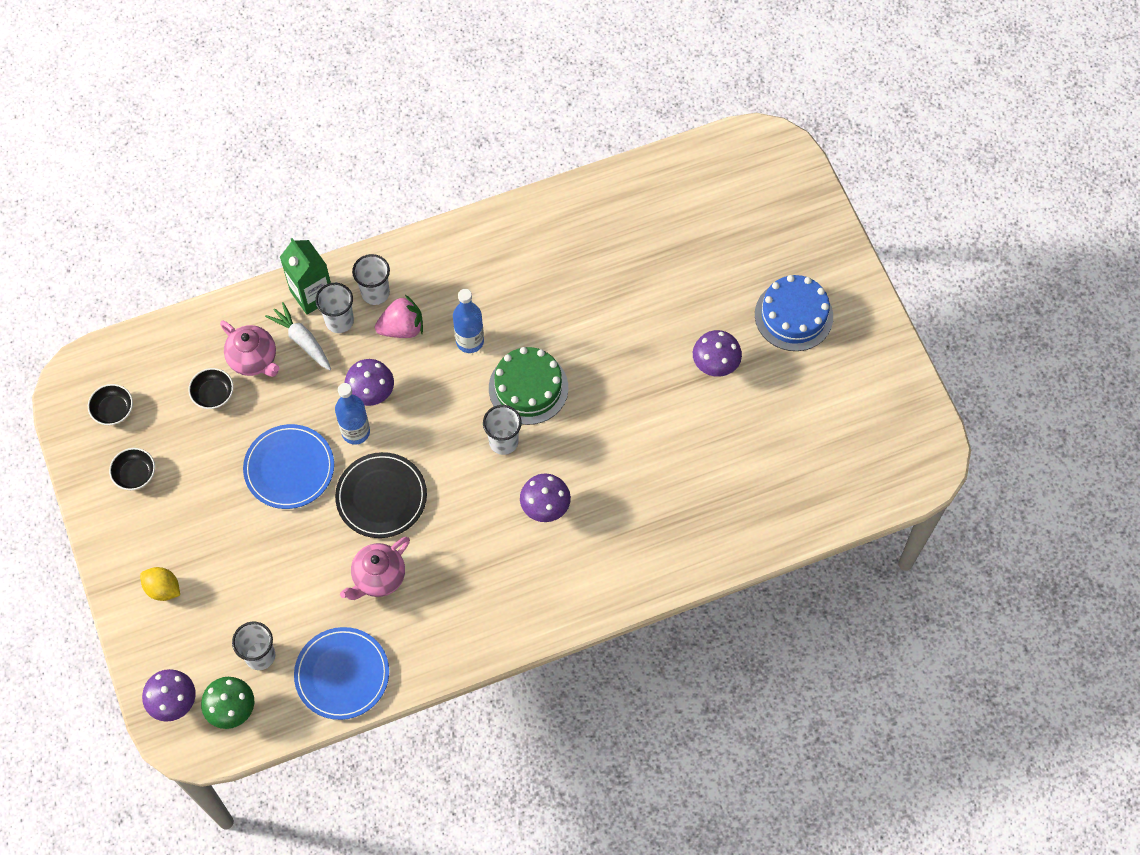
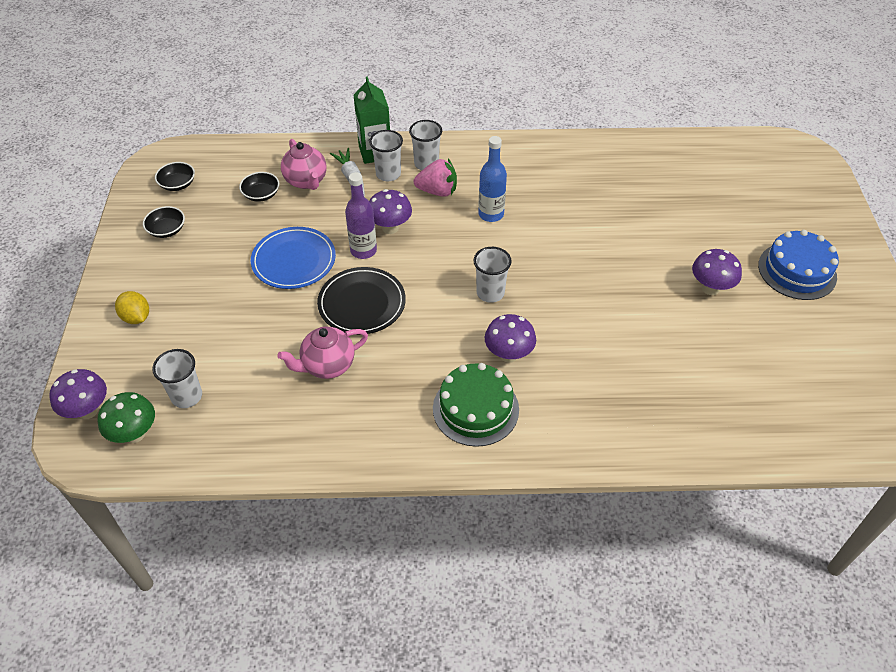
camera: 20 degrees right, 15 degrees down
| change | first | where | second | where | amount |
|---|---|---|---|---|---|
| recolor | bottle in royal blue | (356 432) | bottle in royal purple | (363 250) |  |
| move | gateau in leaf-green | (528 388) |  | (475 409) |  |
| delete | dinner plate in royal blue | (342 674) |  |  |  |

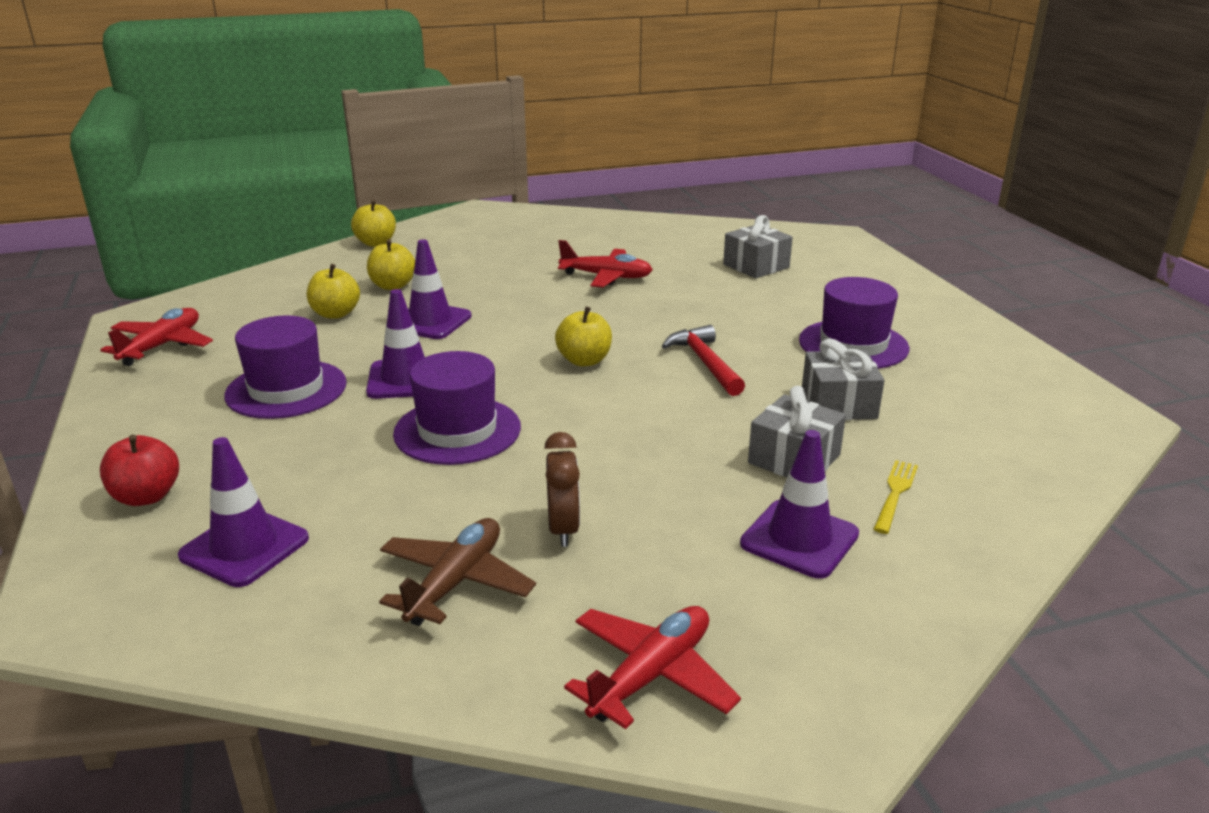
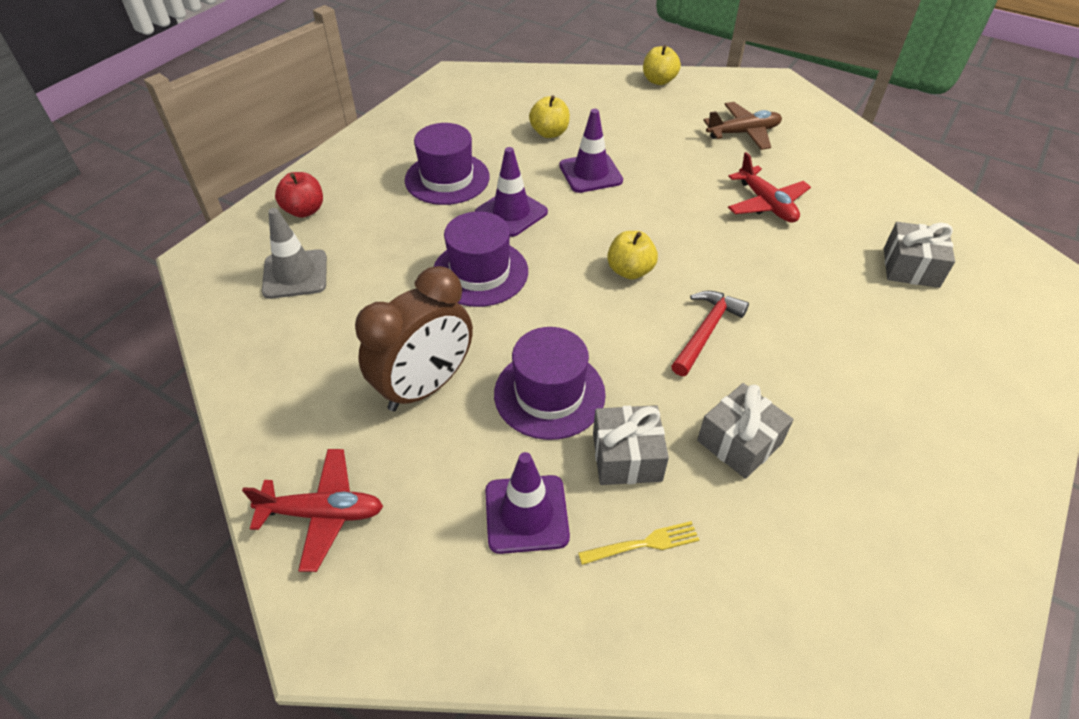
camera: 50 degrees right, 20 degrees up
| change | first | where | second | where | amount |
|---|---|---|---|---|---|
| recolor | traffic cone in royal purple | (244 547) | traffic cone in ash-grey | (295 274) |  |
| resize | bedside clock in russet | (563 529) |  | (425 387) | x1.84 |
| move | tall hat in royal purple | (853 344) |  | (549 394) |  |
| move | toy plane in russet | (455 582) |  | (743 133) |  |
| delete | toy plane in red | (162 346) |  |  |  |
| delete | toy apple in yellow | (393 286) |  |  |  |

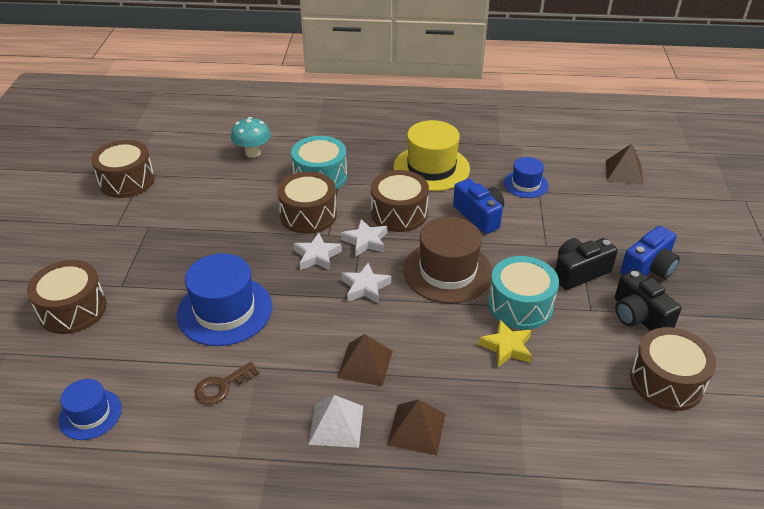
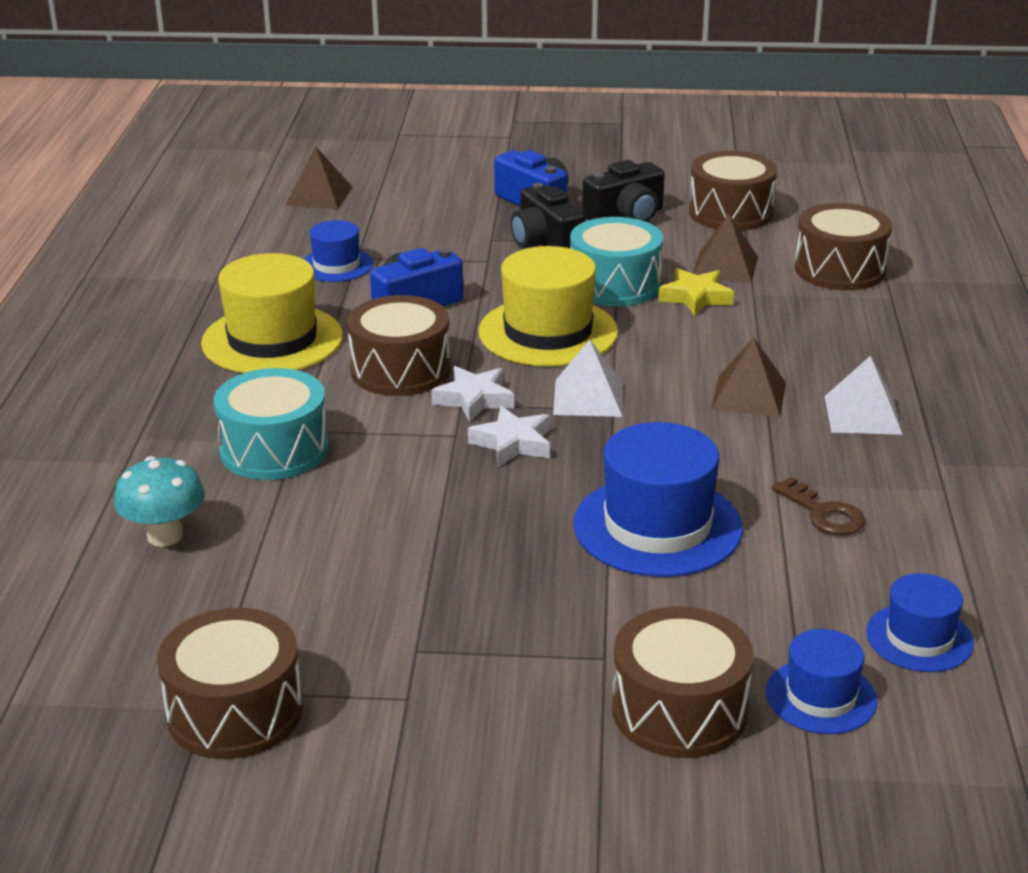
camera: 90 degrees left, 10 degrees down
| change | first | where | second | where | amount |
|---|---|---|---|---|---|
| recolor | tall hat in russet | (447 271) | tall hat in yellow | (548 332) |  |
| replace | five-pointed star in snow-white | (365 287) | pyramid in snow-white | (588 398) |  |
| move | pyramid in russet | (416 429) |  | (725 267) |  |
| insert |  |  | tall hat in royal blue | (821 696) |  |
| move | snare drum in russet | (308 215) |  | (840 269) |  |

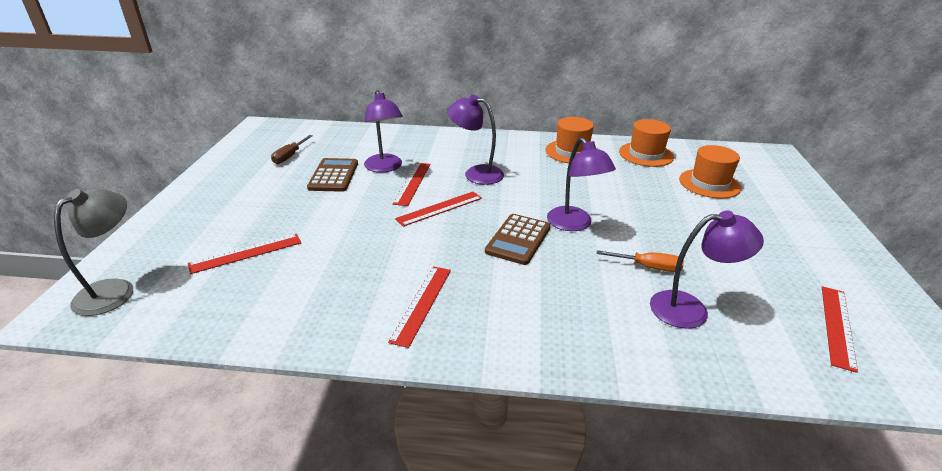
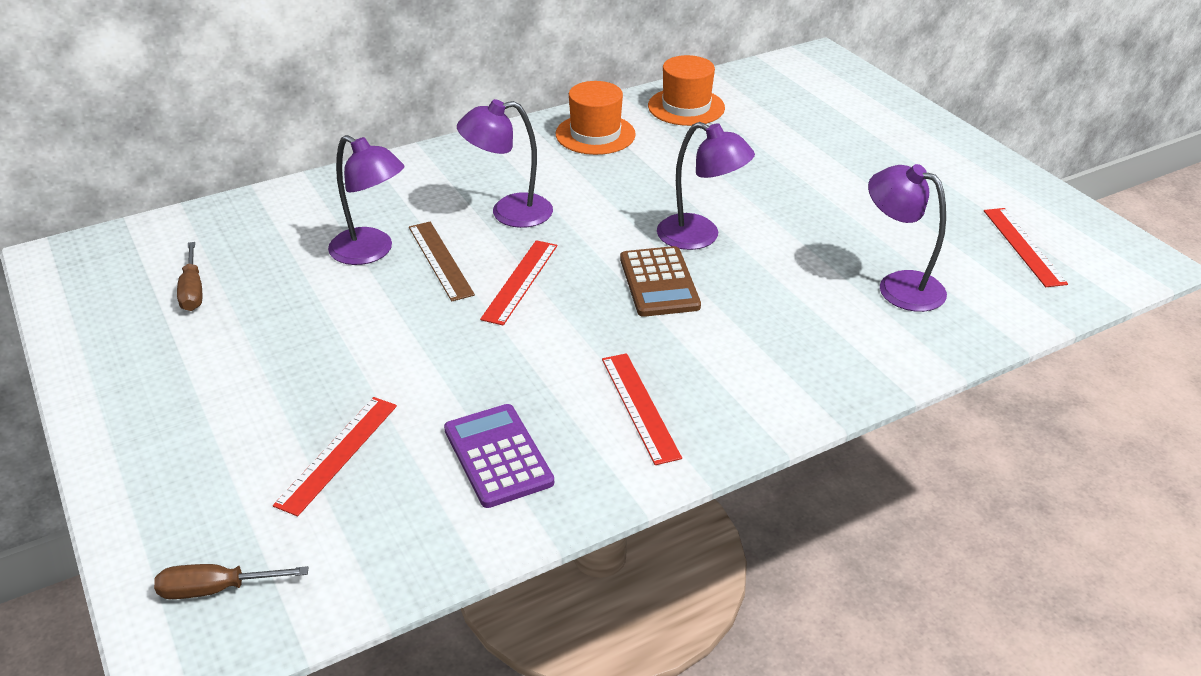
camera: 35 degrees left, 5 degrees up
| change | first | where | second | where | amount |
|---|---|---|---|---|---|
| replace | lamp in ash-grey | (115 290) | screwdriver in russet | (217 589) |  |
| recolor | ruler in red | (412 183) | ruler in russet | (440 260) |  |
| insert |  |  | pocket calculator in royal purple | (498 456) |  |
| rotate | lamp in royal purple | (690 309) |  | (898 286) | 105 degrees counterclockwise |
| delete | pocket calculator in russet | (333 176) |  |  |  |
| delete | screwdriver in orange | (648 267) |  |  |  |
| delete | tall hat in orange | (709 183) |  |  |  |

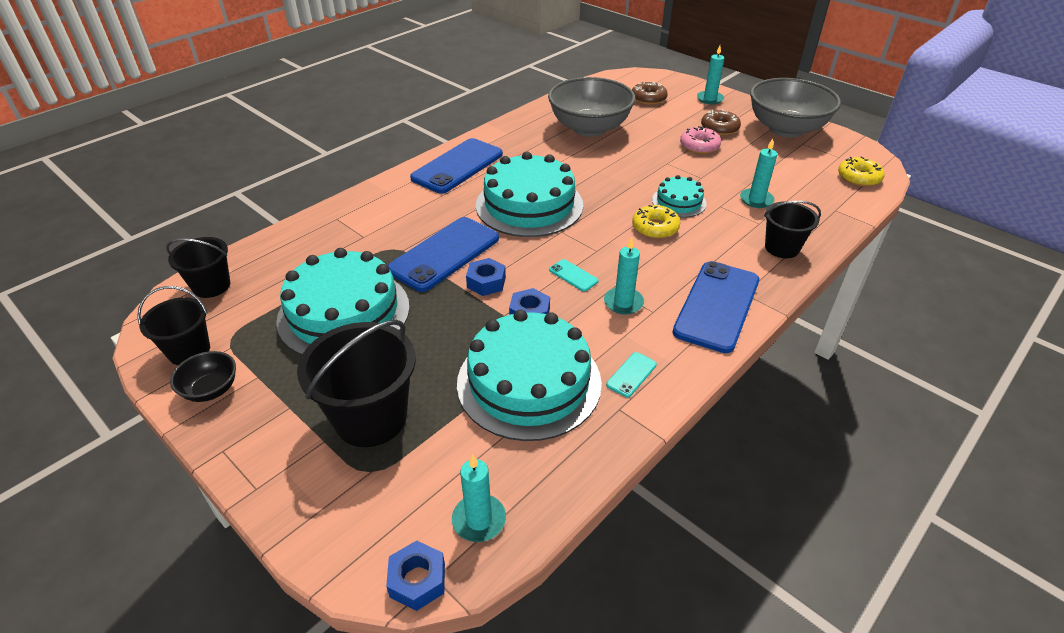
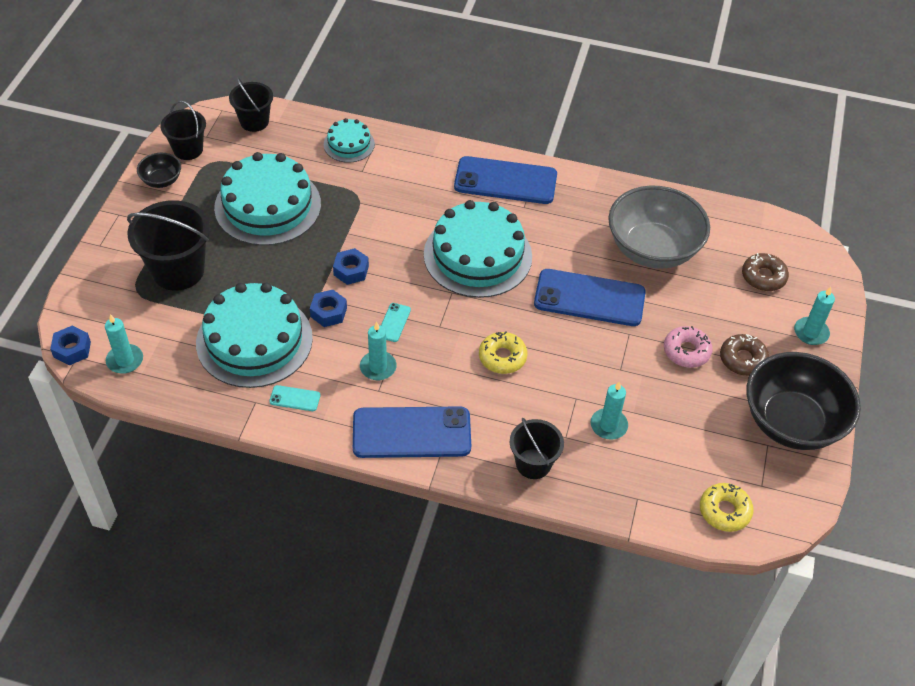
camera: 60 degrees right, 10 degrees up
| change | first | where | second | where | amount |
|---|---|---|---|---|---|
| move | gateau in teal | (679 202) |  | (349 144) |  |
| move | smartphone in royal blue | (444 254) |  | (589 298) |  |
| recolor | serving bowl in ash-grey | (786 129) | serving bowl in ebony | (792 422) |  |

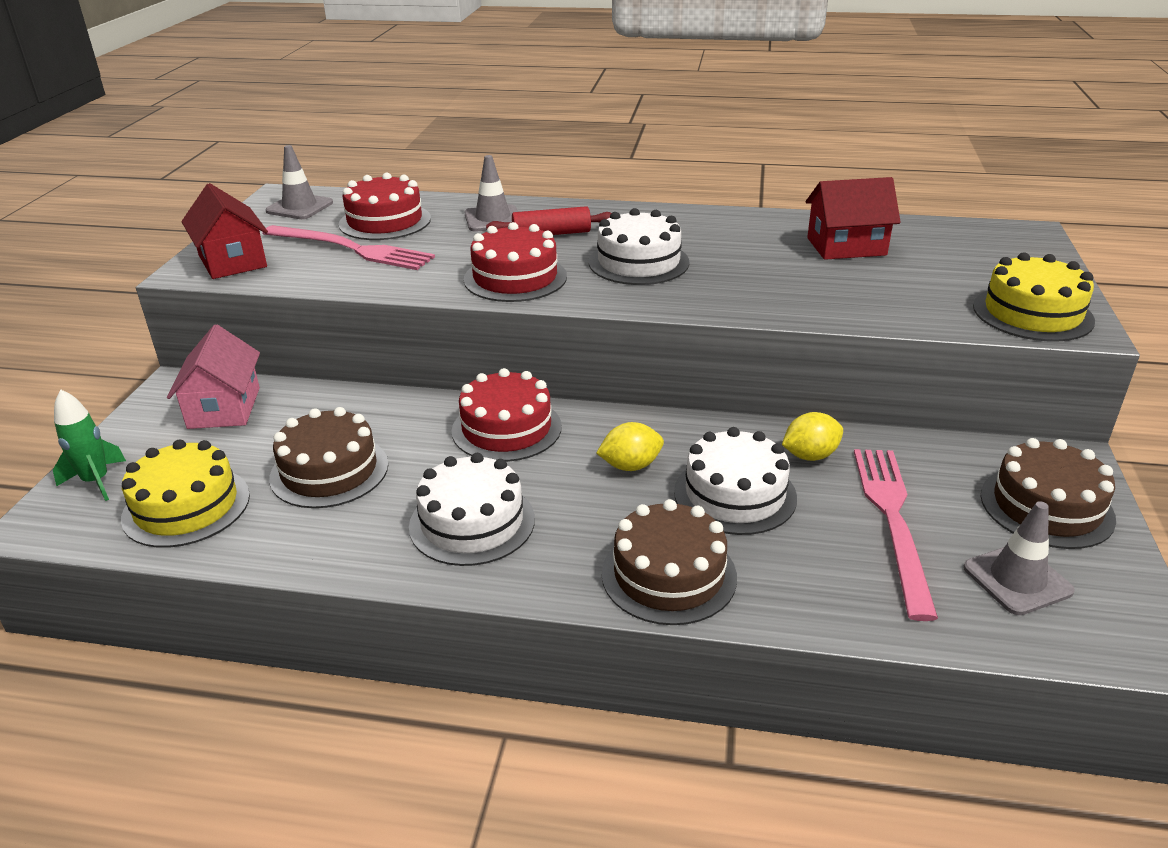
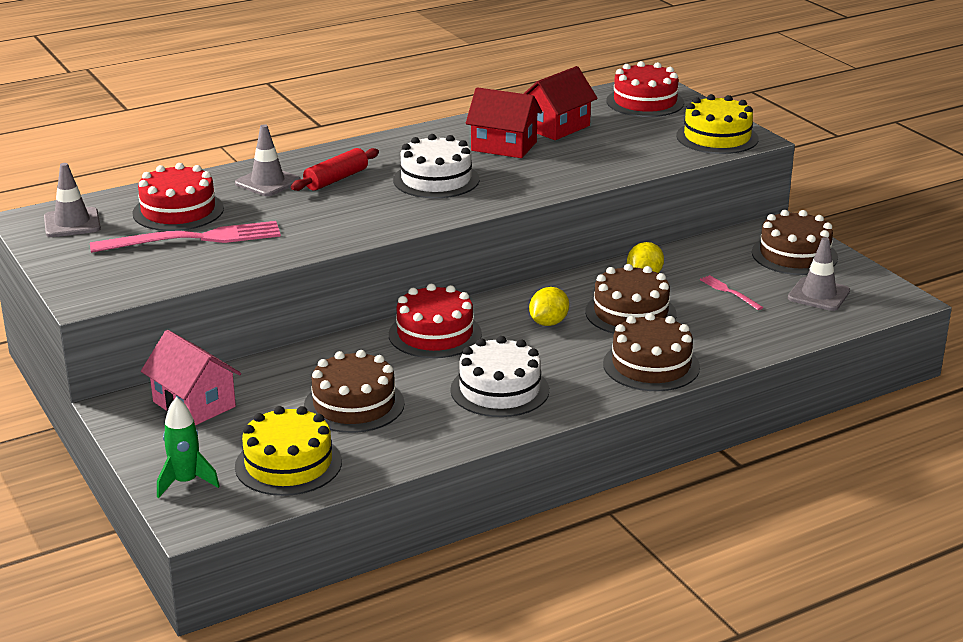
camera: 40 degrees left, 5 degrees down
| change | first | where | second | where | amount |
|---|---|---|---|---|---|
| move | cottage in red | (232 261) |  | (504 146) |  |
| recolor | gateau in snow-white | (735 494) | gateau in russet | (630 313) |  |
| move | gateau in red | (515 278) |  | (645 102) |  |
| resize | dinner fork in pink | (892 520) |  | (729 292) | x0.46 |

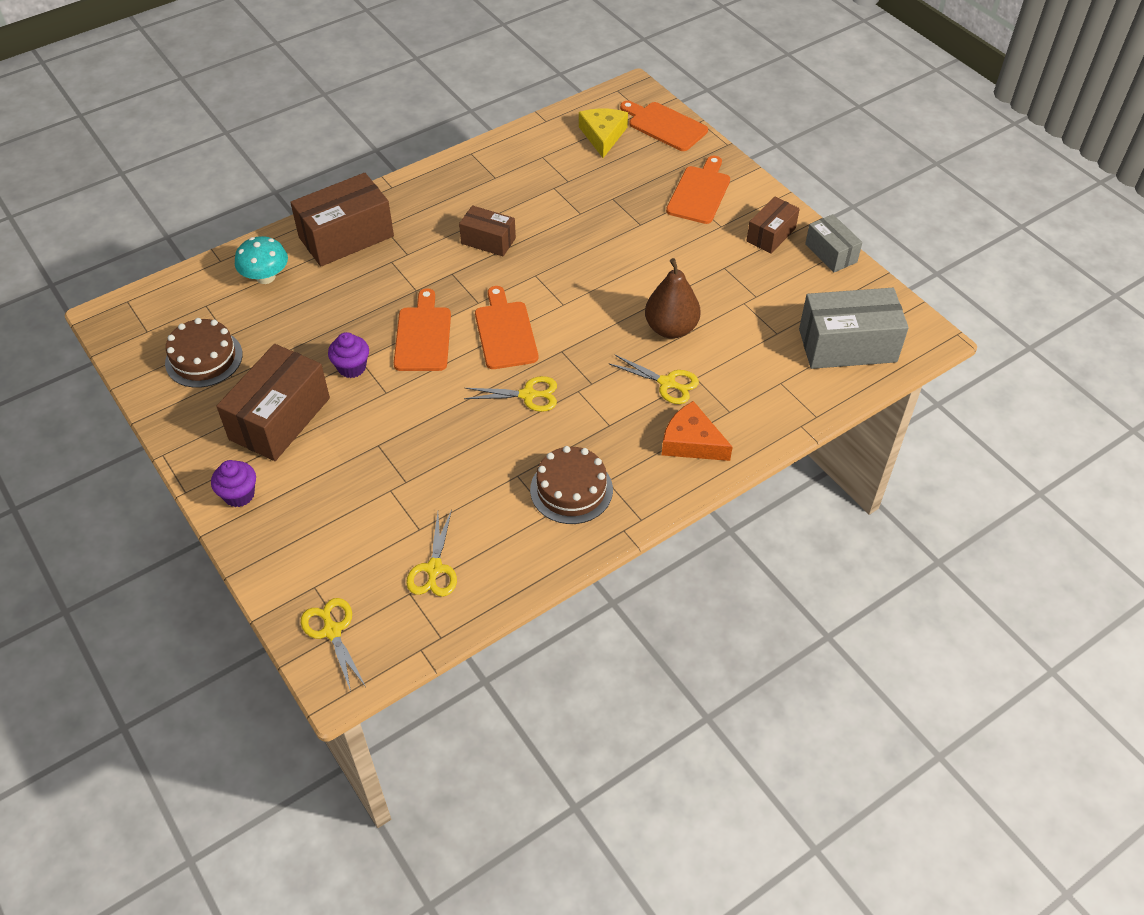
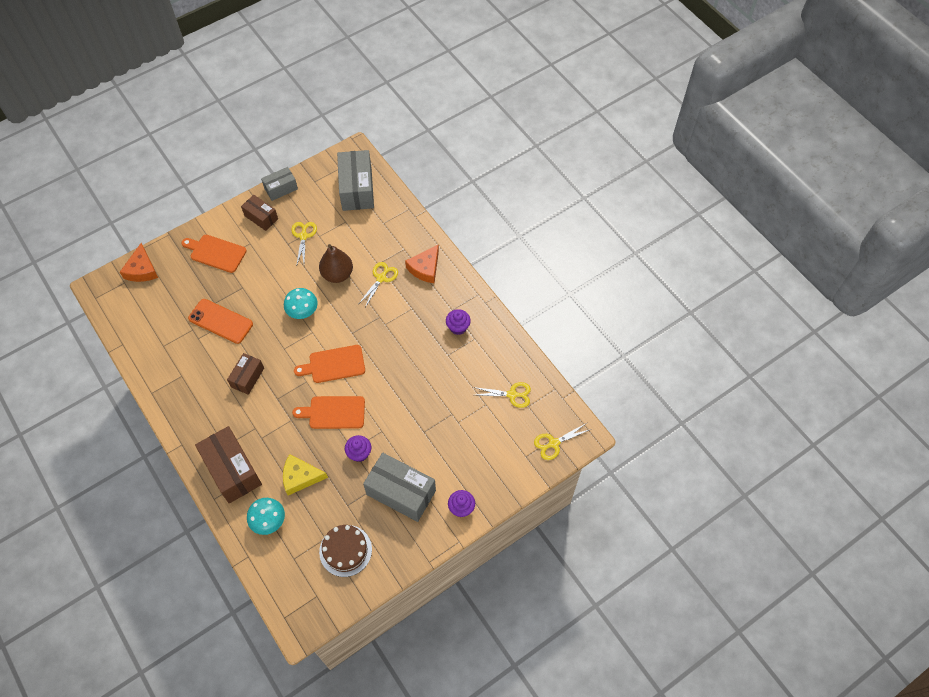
camera: 90 degrees left, 10 degrees up
| change | first | where | second | where | amount |
|---|---|---|---|---|---|
| replace | bread board in orange | (665 125) | cheese in orange | (142 269) |  |
| insert |  |  | smartphone in orange | (220 321) |  |
| move | cheese in yellow | (603 136) |  | (300 477) |  |
| insert |  |  | mushroom in teal | (302 311) |  |
| move | scissors in yellow | (528 395) |  | (303 236) |  |
| recolor | parcel in russet | (280 418) | parcel in ash-grey | (401 492) |  |
| replace | gateau in russet | (571 489) | fairy cake in royal purple | (458 327) |  |

